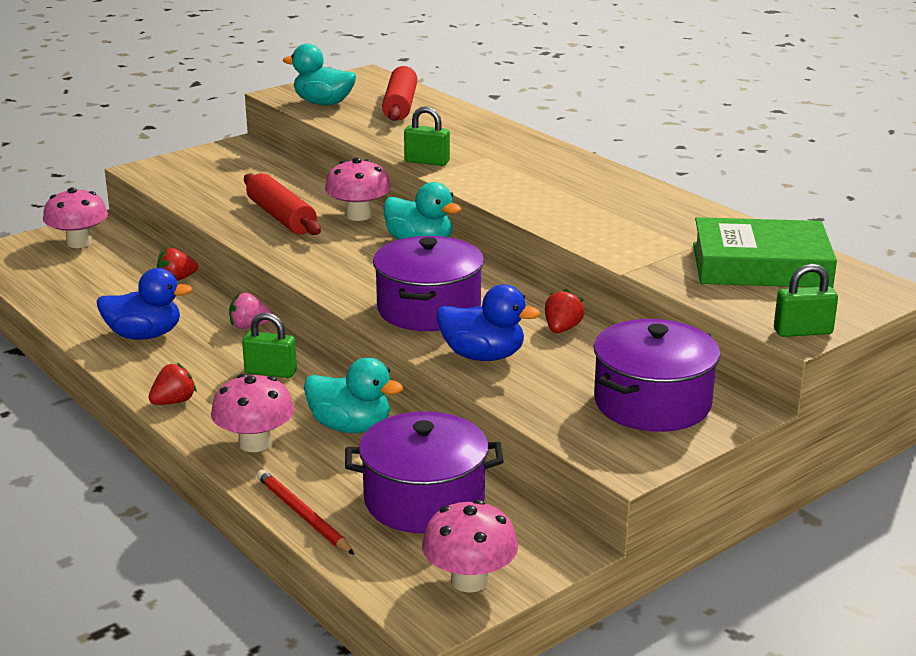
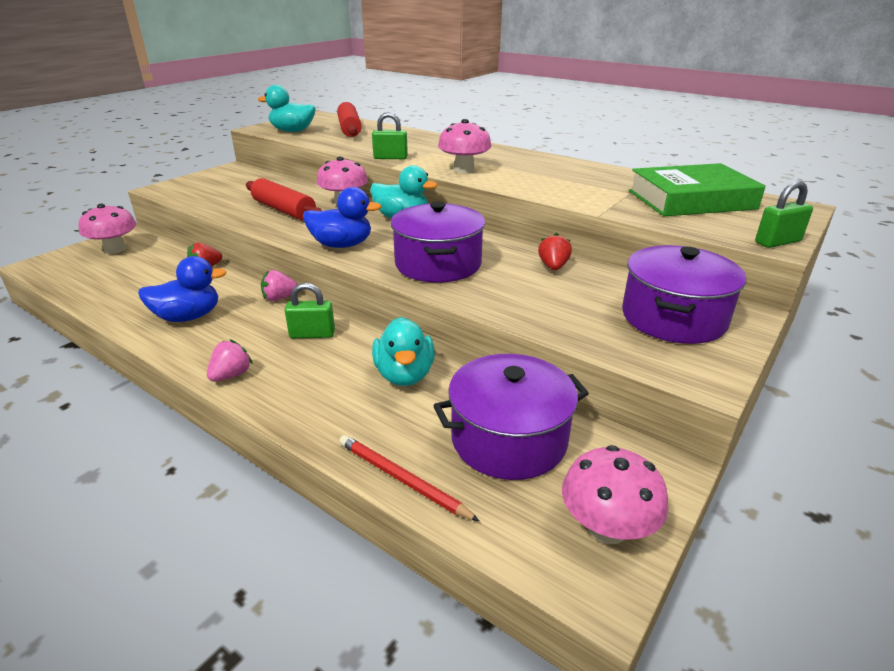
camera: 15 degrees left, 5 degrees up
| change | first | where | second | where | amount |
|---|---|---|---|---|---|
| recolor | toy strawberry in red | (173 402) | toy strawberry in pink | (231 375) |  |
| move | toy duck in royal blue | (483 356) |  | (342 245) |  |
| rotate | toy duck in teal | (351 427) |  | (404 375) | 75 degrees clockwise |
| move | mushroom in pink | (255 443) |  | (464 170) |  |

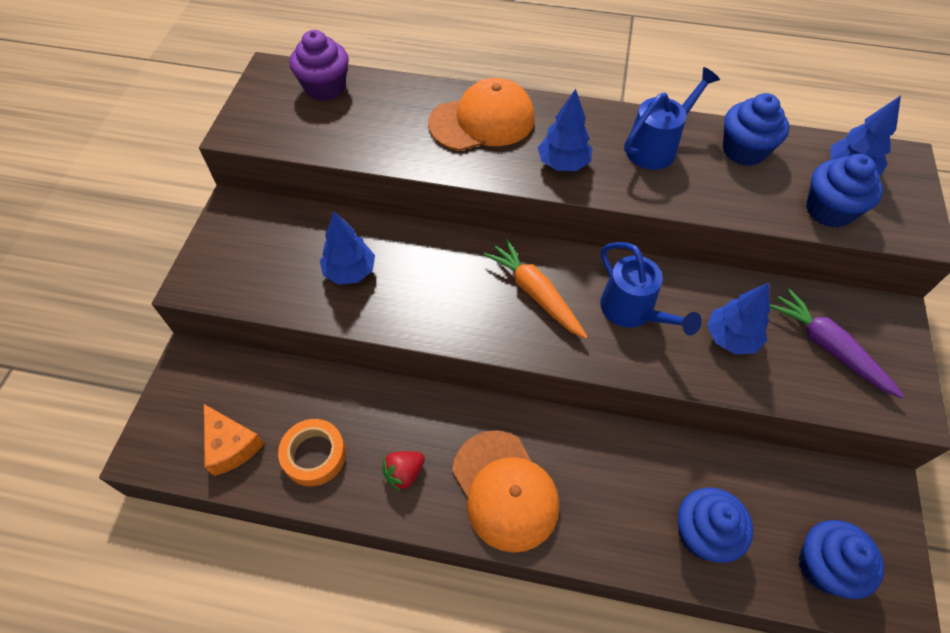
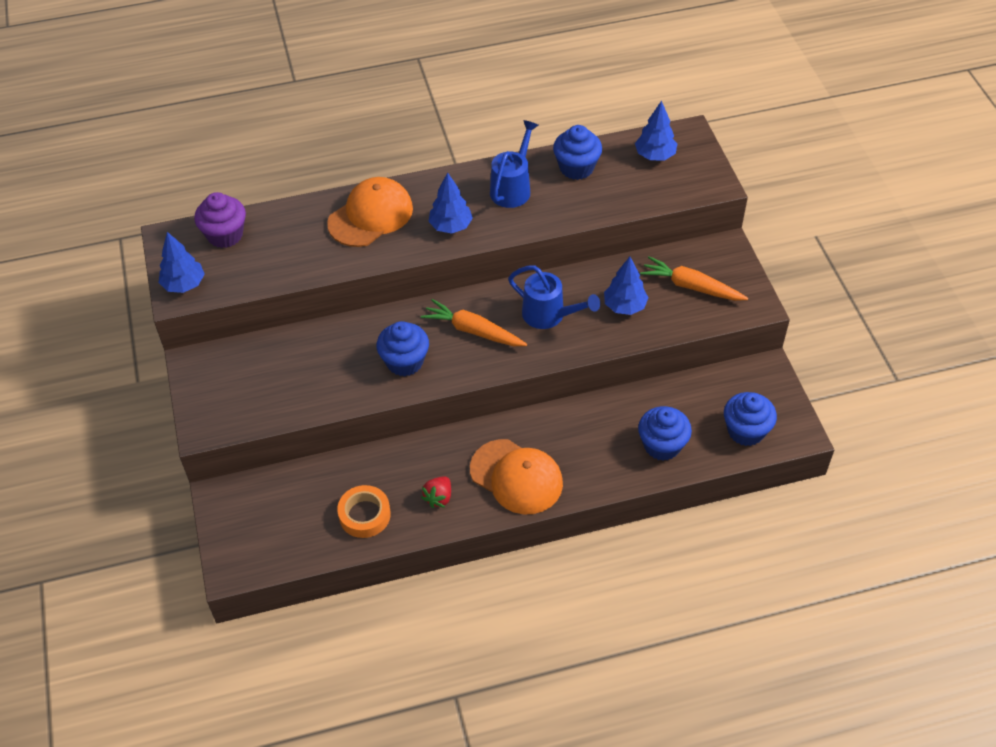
camera: 25 degrees left, 5 degrees down
| change | first | where | second | where | amount |
|---|---|---|---|---|---|
| move | toy tree in royal blue | (350 272) |  | (184 284) |  |
| move | fairy cake in royal blue | (829 210) |  | (404 362) |  |
| recolor | toy carrot in royal purple | (828 347) | toy carrot in orange | (691 286) |  |
| delete | cheese in orange | (231 445) |  |  |  |

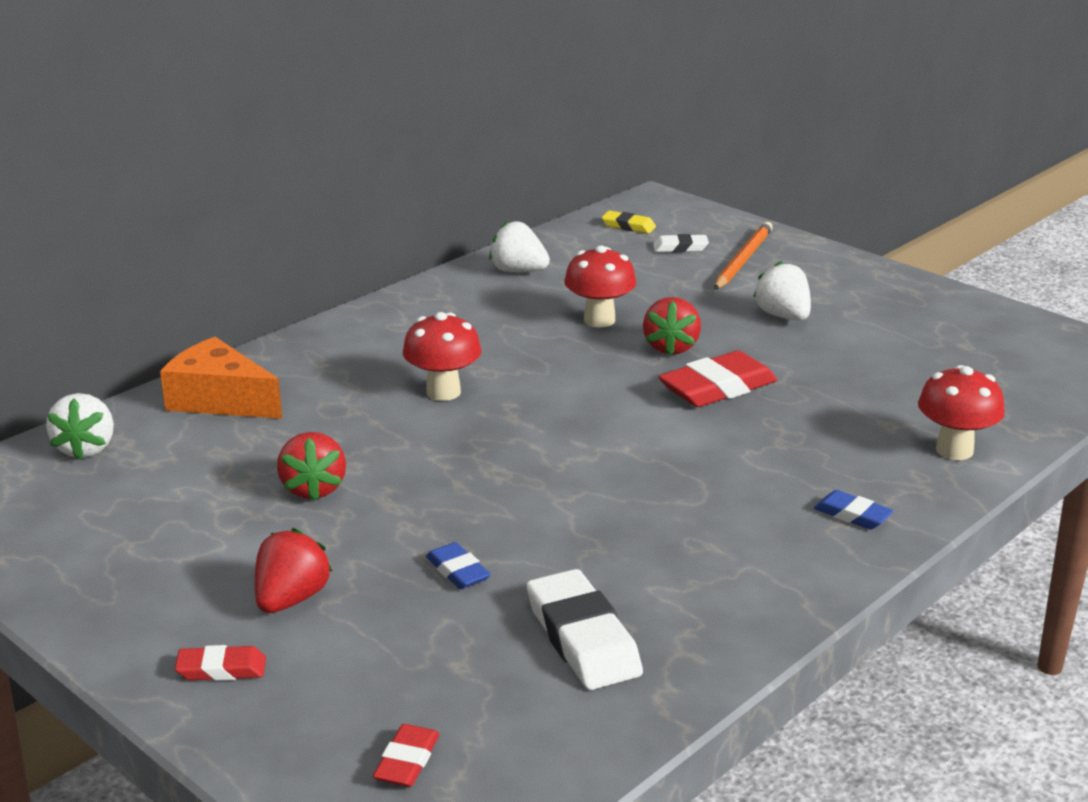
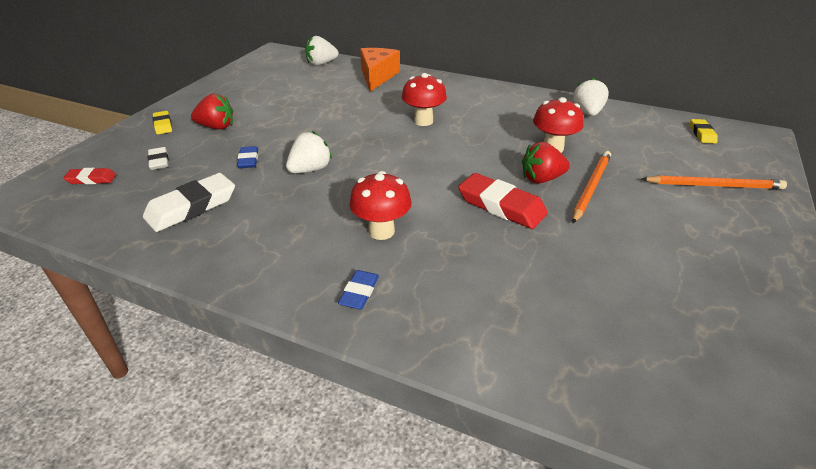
camera: 70 degrees right, 10 degrees up
| change | first | where | second | where | amount |
|---|---|---|---|---|---|
| move | pencil eraser in snow-white | (680 248) |  | (159 161) |  |
| recolor | pencil eraser in red | (221 669) | pencil eraser in yellow | (163 125) |  |
| rotate | pencil eraser in royal blue | (458 571) |  | (248 160) | 45 degrees counterclockwise |
| move | toy strawberry in snow-white | (783 316) |  | (310 169) |  |
| move | mushroom in red | (954 450) |  | (381 231) |  |
| insert |  |  | wooden pencil in orange | (591 187) |  |
| delete | toy strawberry in red | (313 489) |  |  |  |

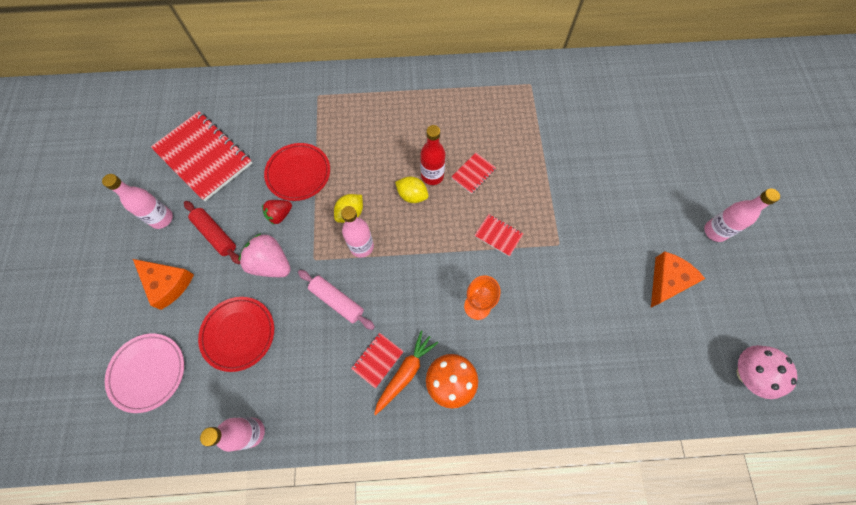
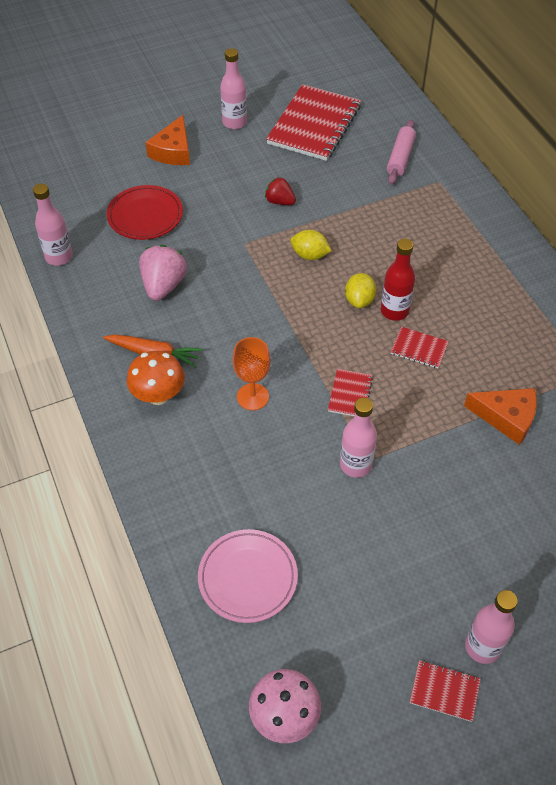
camera: 70 degrees right, 15 degrees down
| change | first | where | second | where | amount |
|---|---|---|---|---|---|
| move | toy strawberry in pink | (271 264) |  | (163 285) |  |
| move | dinner plate in pink | (148 372) |  | (248 578) |  |
| move | bottle in pink | (361 246) |  | (355 465) |  |
| move | rolling pin in pink | (337 301) |  | (400 158) |  |
| move | notepad in red | (377 360) |  | (444 691) |  |
| move | cheese in orange | (668 281) |  | (506 417) |  |
| delete | rolling pin in red | (215 235) |  |  |  |
| delete | dinner plate in red | (298 173) |  |  |  |

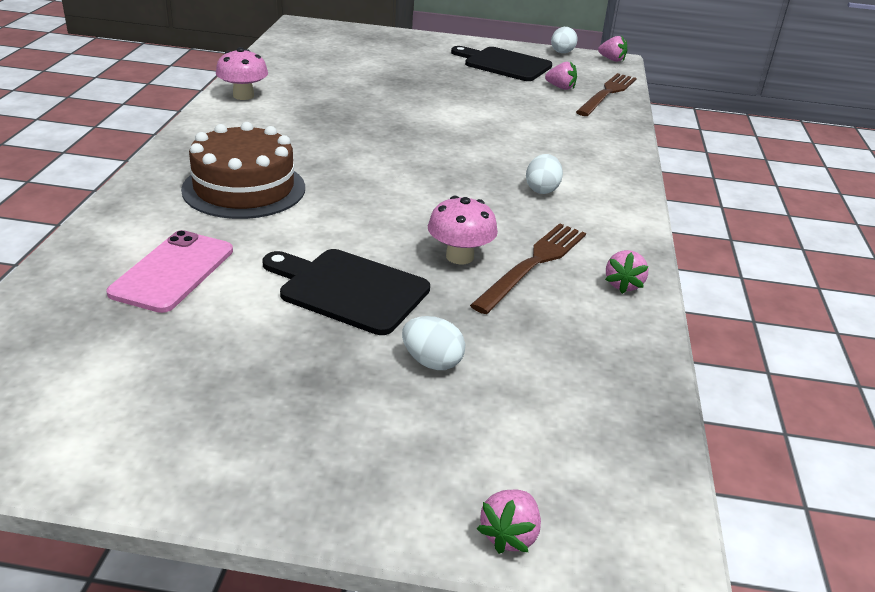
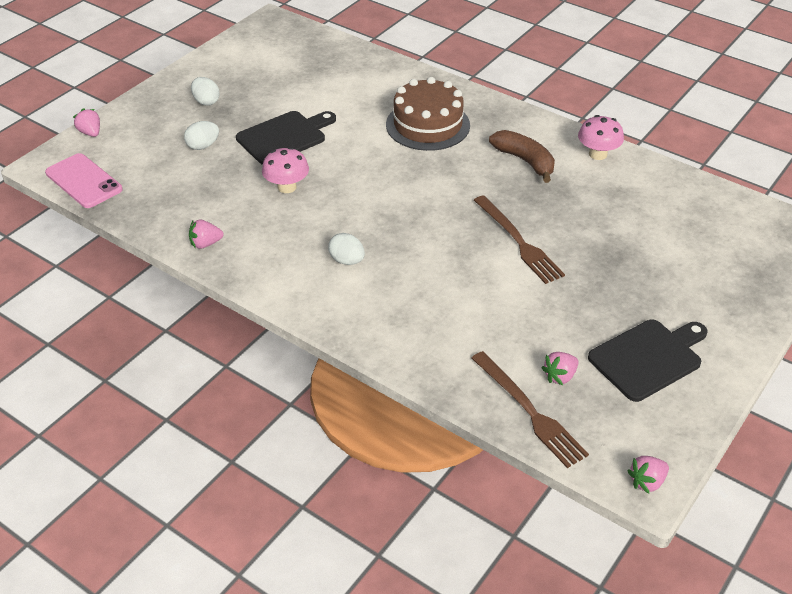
camera: 120 degrees right, 10 degrees up
| change | first | where | second | where | amount |
|---|---|---|---|---|---|
| move | smartphone in pink | (173 271) |  | (83 181) |  |
| rotate | toy strawberry in pink | (623 285) |  | (205 244) | 60 degrees counterclockwise |
| move | egg shape in snow-white | (561 53) |  | (206 101) |  |
| move | dinner fork in russet | (533 264) |  | (519 242) |  |
| insert |  |  | banana fruit in russet | (525 161) |  |

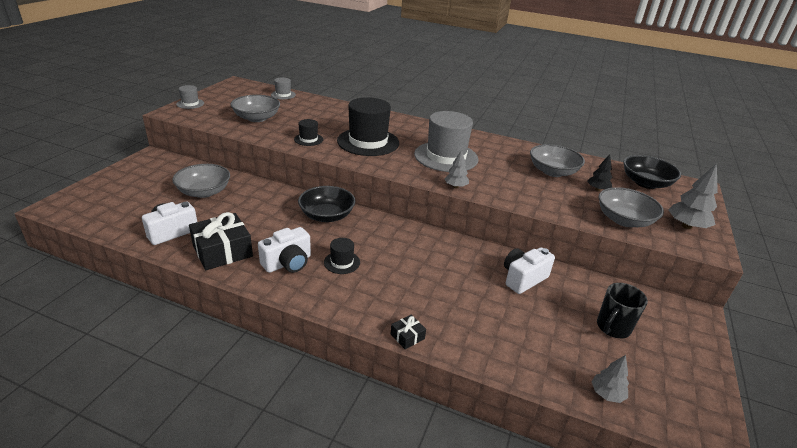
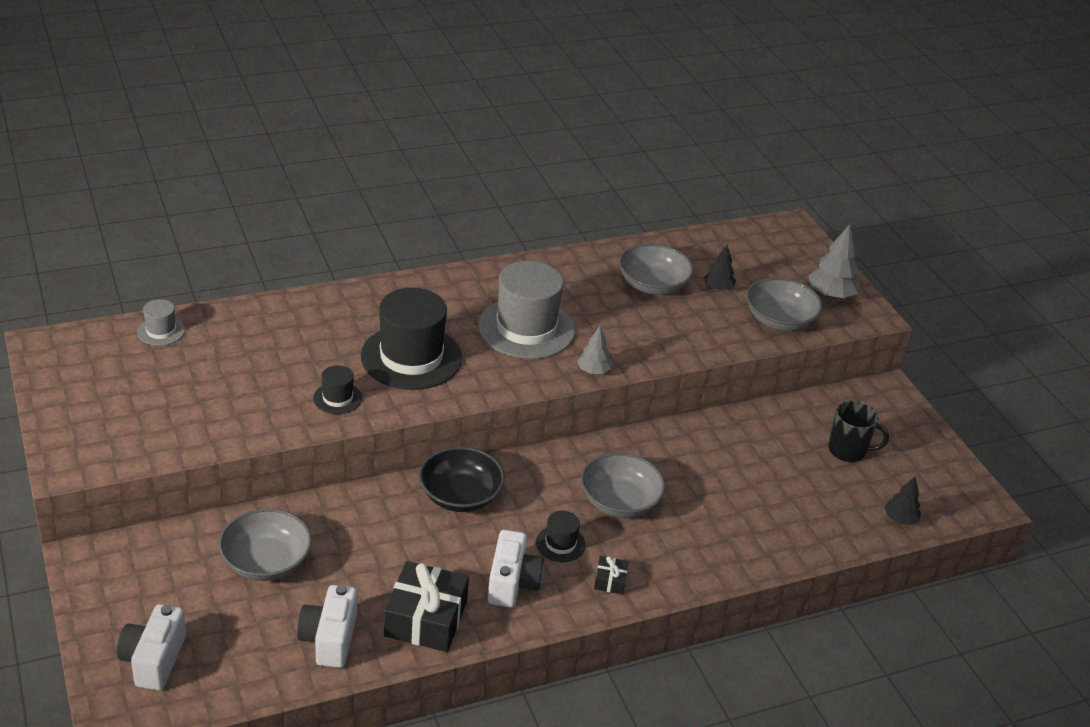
camera: 45 degrees left, 5 degrees up
| change | first | where | second | where | amount |
|---|---|---|---|---|---|
| move | photo camera in snow-white | (523 278) |  | (153 660) |  |
| move | serving bowl in ash-grey | (257 118) |  | (619 501) |  |
| move | gift in ebony | (407 336) |  | (610 580) |  |
| rotate | tea mug in ebony | (612 328) |  | (848 451) | 75 degrees counterclockwise |
| recolor | toy tree in ash-grey | (606 394) | toy tree in ebony | (900 519) |  |
| delete | tall hat in ash-grey | (190 104) |  |  |  |
| delete | serving bowl in ebony | (645 183) |  |  |  |

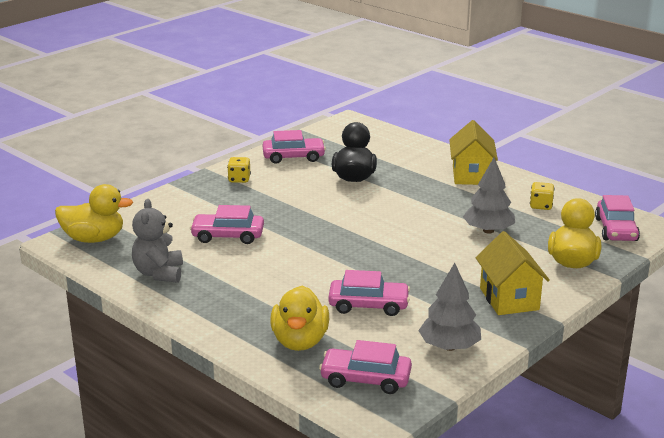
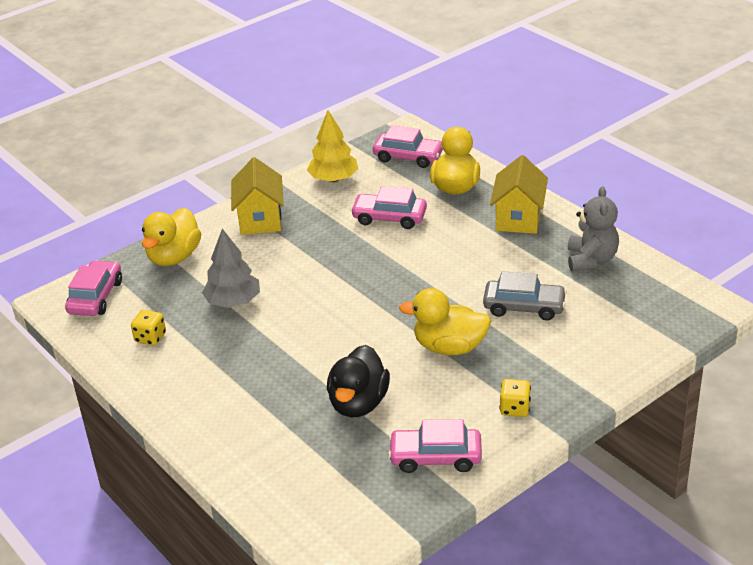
camera: 170 degrees left, 10 degrees up
| change | first | where | second | where | amount |
|---|---|---|---|---|---|
| recolor | toy tree in ash-grey | (449 346) | toy tree in yellow | (333 179) |  |
| move | toy duck in yellow | (94 239) |  | (449 347) |  |
| recolor | automobile in pink | (228 236) | automobile in ash-grey | (524 307) |  |
| move | cottage in yellow | (471 175) |  | (518 218) |  |

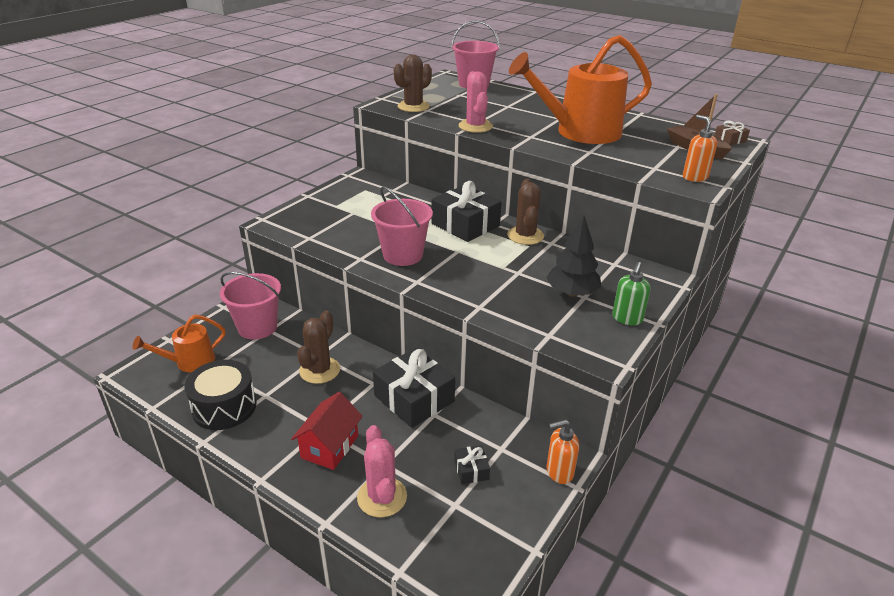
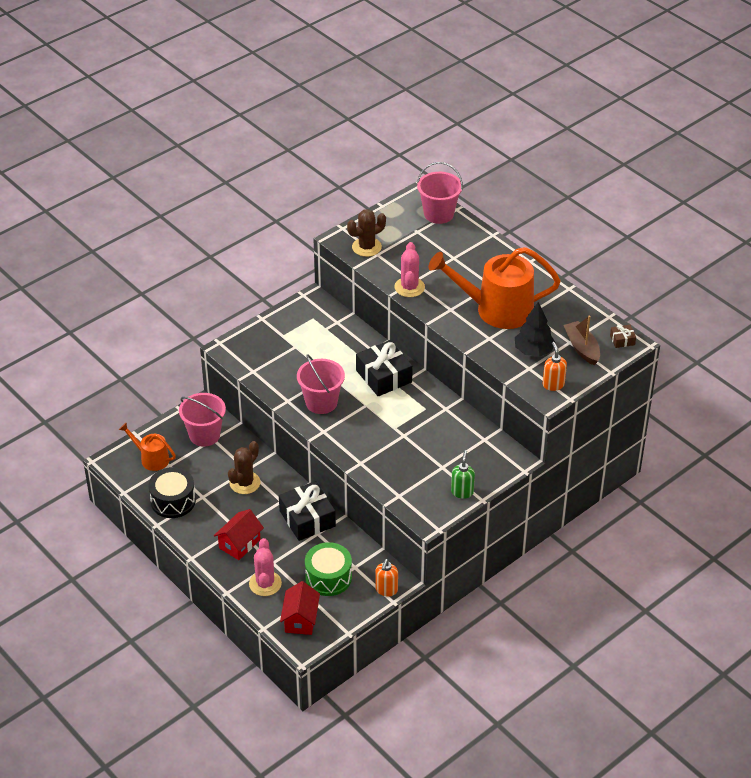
camera: 15 degrees right, 10 degrees up
| change | first | where | second | where | amount |
|---|---|---|---|---|---|
| rotate | watering pot in orange | (190 362) |  | (151 458) | 45 degrees clockwise |
| insert |  |  | cottage in red | (300 619) |  |
| replace | gift in ebony | (471 470) | snare drum in leaf-green | (328 577) |  |
| rotate | pump bottle in orange | (559 472) |  | (386 590) | 75 degrees counterclockwise |
| rotate | pump bottle in leaf-green | (627 319) |  | (462 492) | 150 degrees clockwise |
| move | toy tree in ebony | (572 293) |  | (534 351) |  |
| delete | prickly plant in russet | (525 236) |  |  |  |

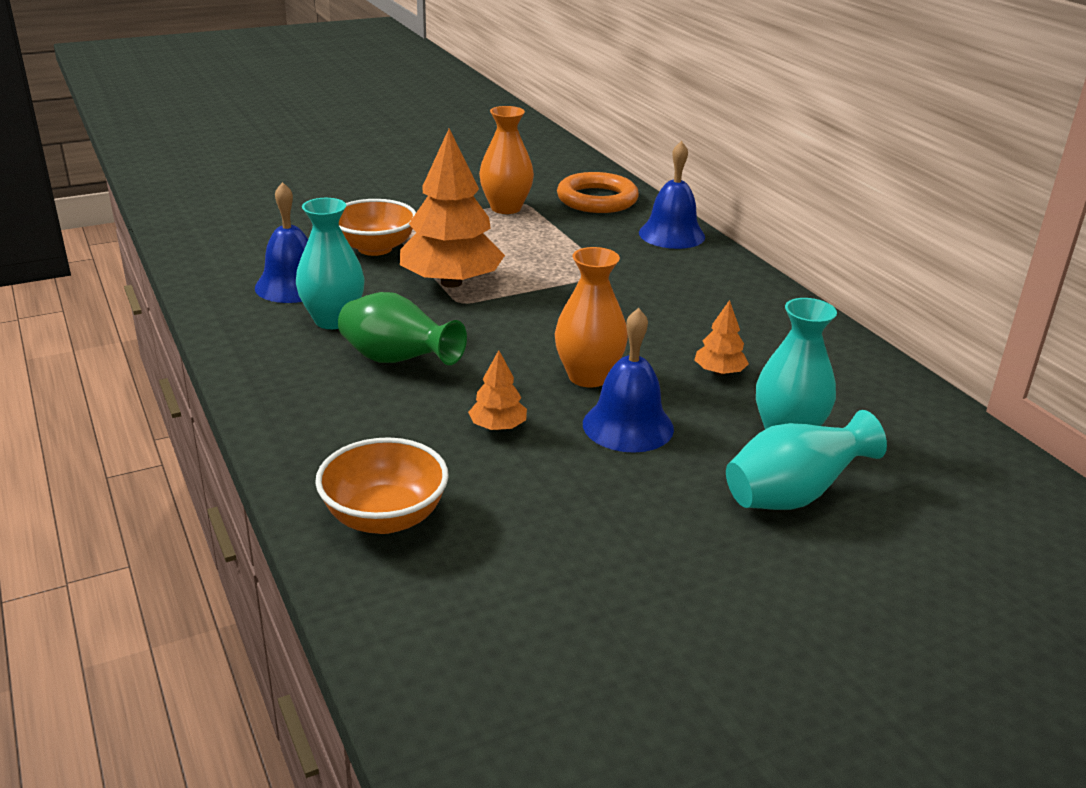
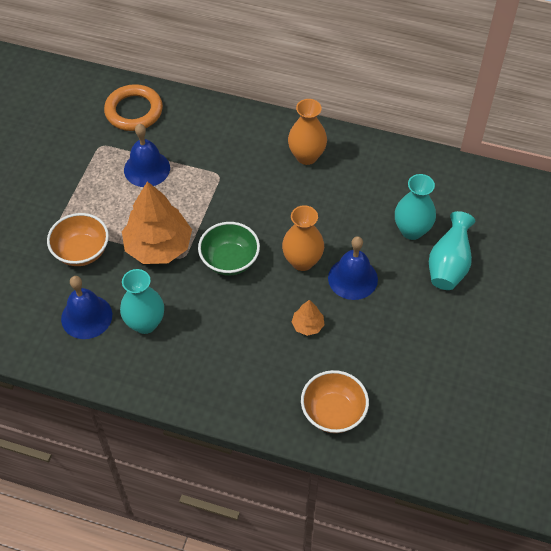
camera: 45 degrees left, 25 degrees up
| change | first | where | second | where | amount |
|---|---|---|---|---|---|
| move | school bell in royal blue | (671 234) |  | (147 169) |  |
| insert |  |  | serving bowl in leaf-green | (229 260) |  |
| move | vase in orange | (506 208) |  | (306 156) |  |
| delete | vase in leaf-green | (397 361) |  |  |  |
| delete | toy tree in orange | (719 372) |  |  |  |

